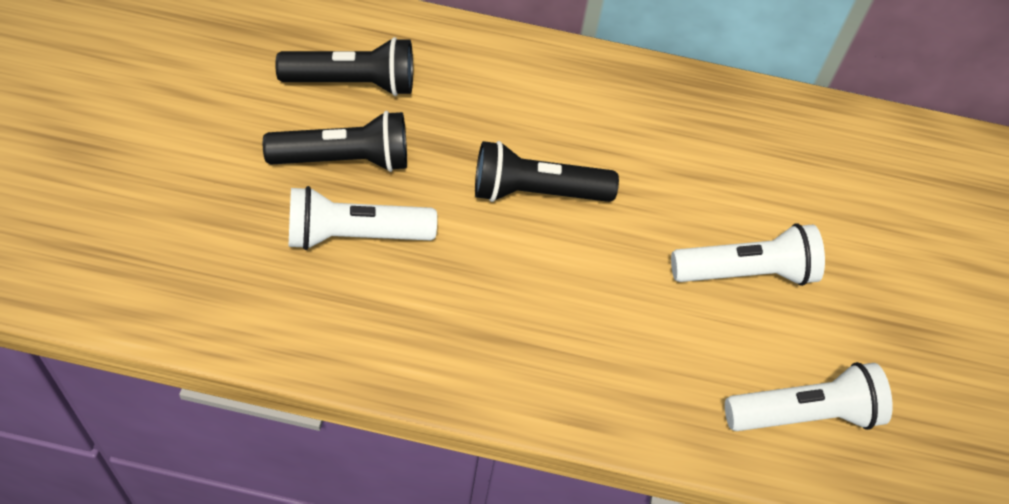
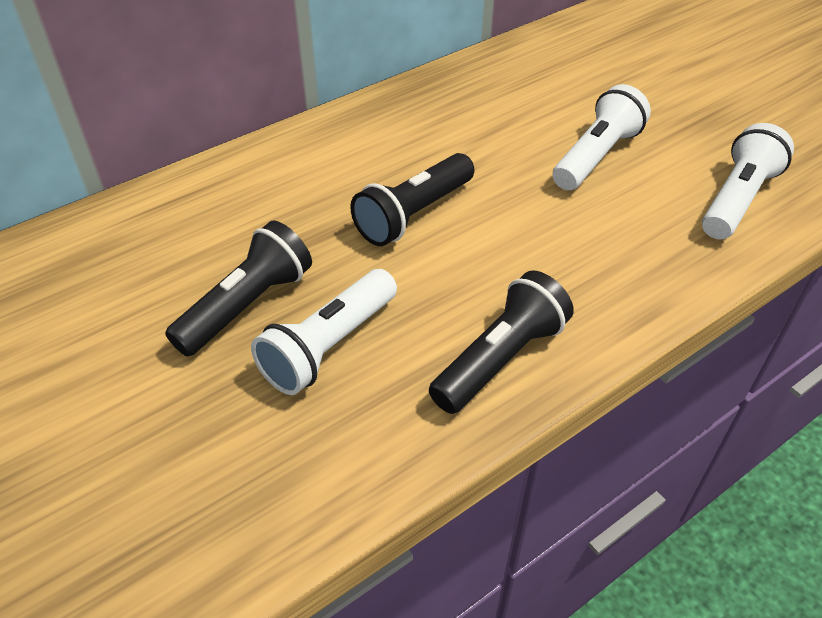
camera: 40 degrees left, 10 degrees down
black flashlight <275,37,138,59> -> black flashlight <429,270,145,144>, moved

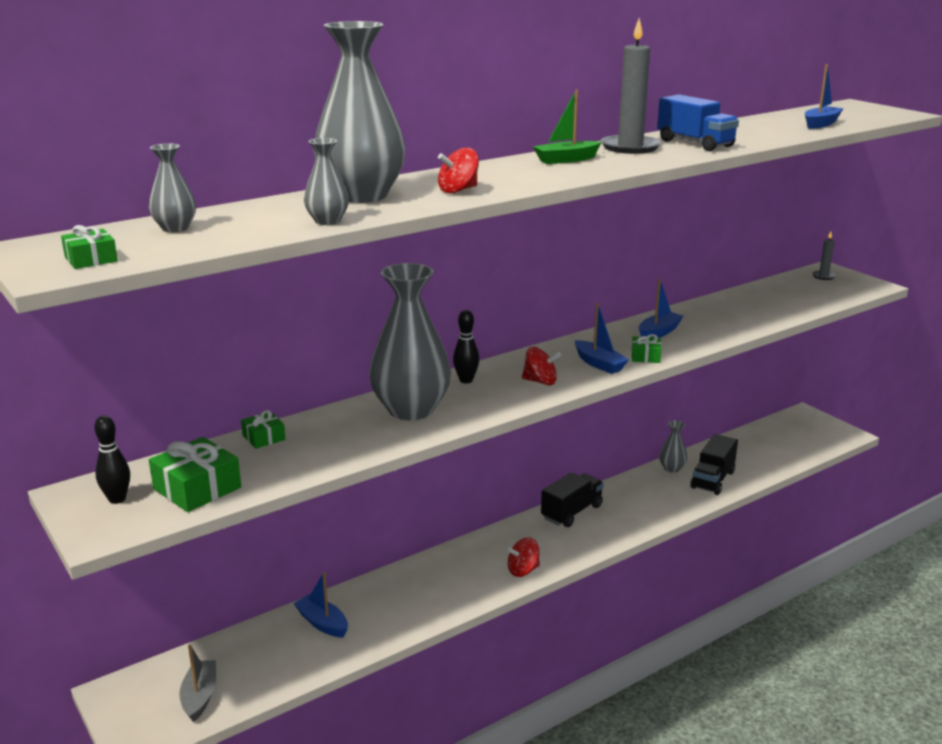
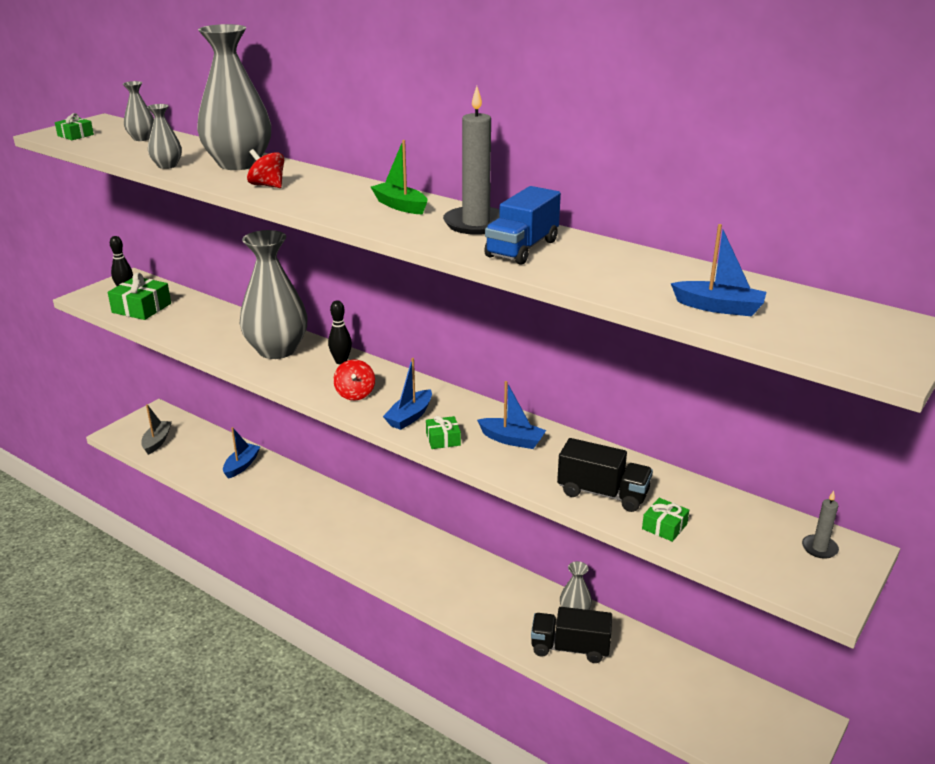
camera: 70 degrees right, 5 degrees up
red spinning top <506,537,34,40> -> none
green gift <241,410,45,39> -> green gift <642,498,47,44>, moved
black truck <541,473,63,54> -> black truck <557,438,96,74>, moved
grey boat <179,645,37,77> -> grey boat <141,404,31,51>, 60 degrees counterclockwise

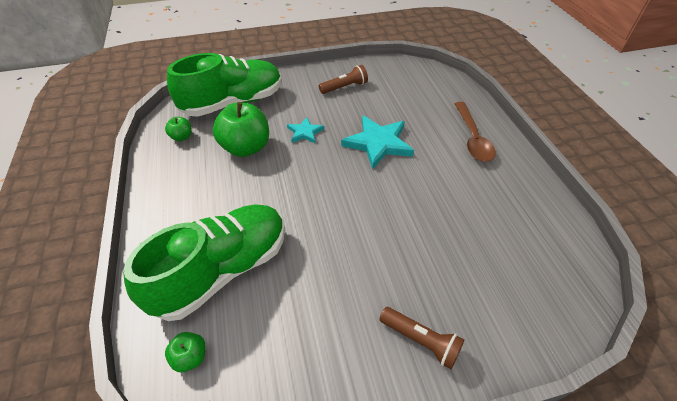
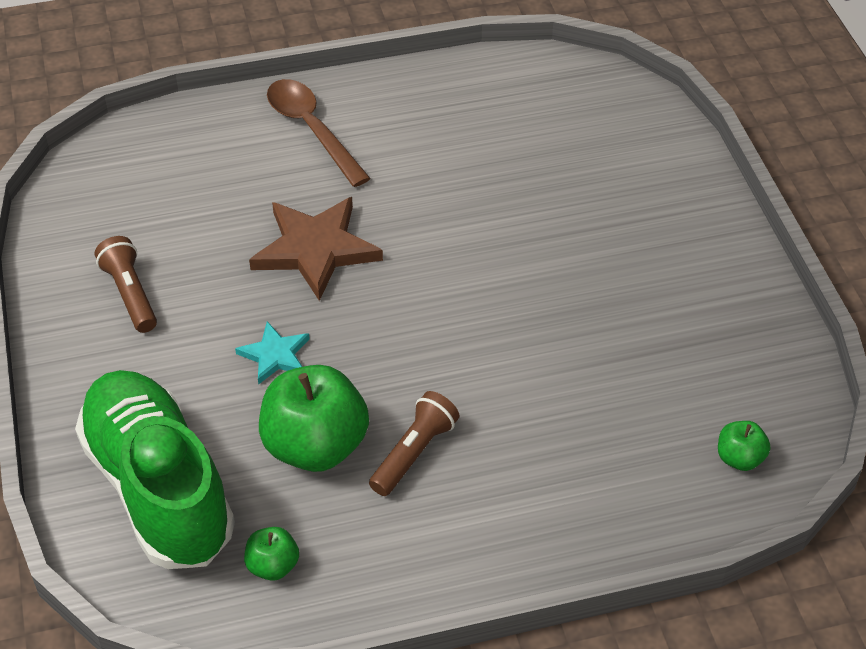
camera: 90 degrees left, 0 degrees up
green shoe <123,204,162,117> -> none
brown flashlight <379,307,85,62> -> brown flashlight <369,391,90,105>, moved
turquoise star <341,115,73,55> -> brown star <249,197,134,104>
brown spoon <454,102,42,60> -> brown spoon <267,79,104,108>, 120 degrees counterclockwise

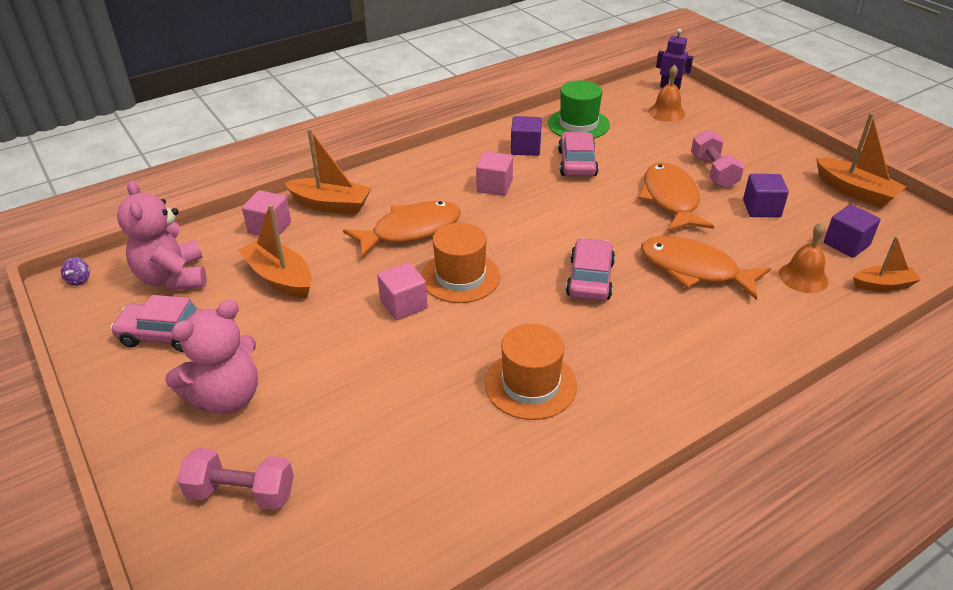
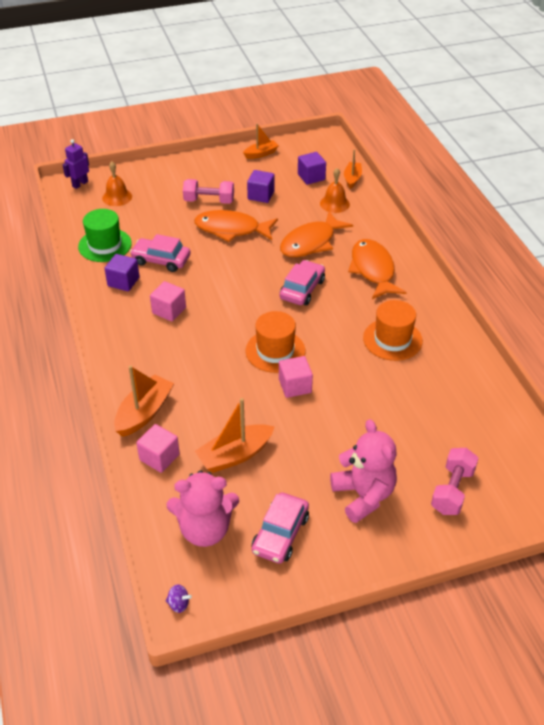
camera: 75 degrees left, 5 degrees up
orange fish <343,201,118,57> -> orange fish <348,239,59,60>, moved
pink car <566,238,49,63> -> pink car <280,260,45,45>, 90 degrees clockwise
orange boat <816,113,90,95> -> orange boat <243,124,36,35>, x0.64

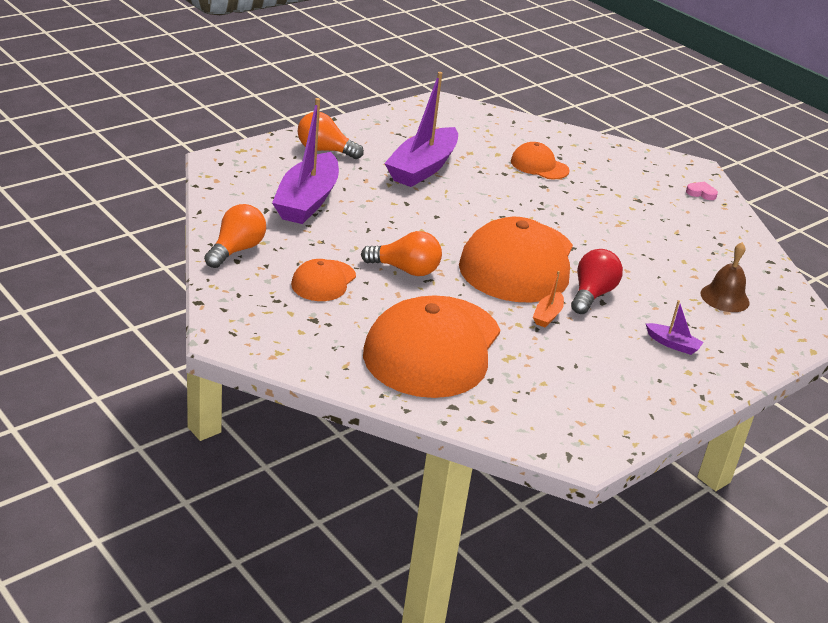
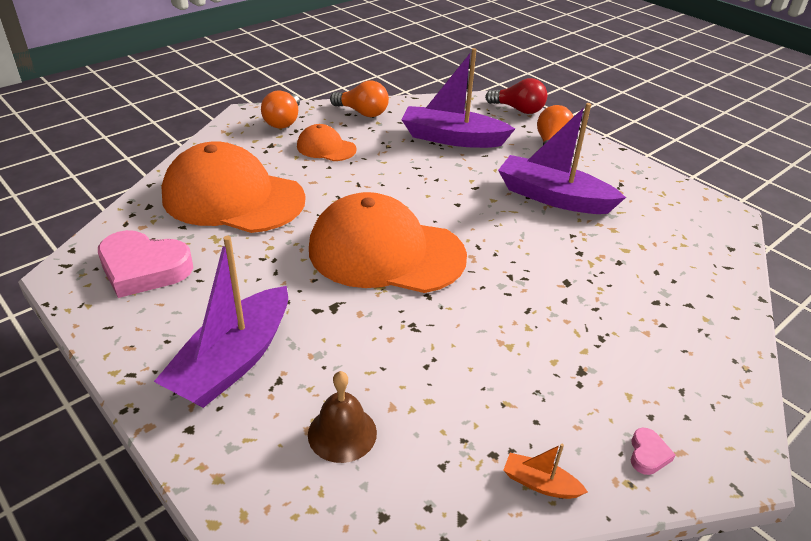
camera: 90 degrees right, 5 degrees up
orange cap <511,142,59,37> -> none
none -> pink heart <98,230,95,68>
orange light bulb <361,231,81,45> -> orange light bulb <261,91,39,38>, moved
orange boat <533,271,31,56> -> orange boat <504,444,84,55>, moved
red light bulb <571,249,52,65> -> red light bulb <485,78,62,36>, moved
purple boat <645,300,59,55> -> purple boat <154,236,134,172>, x2.37

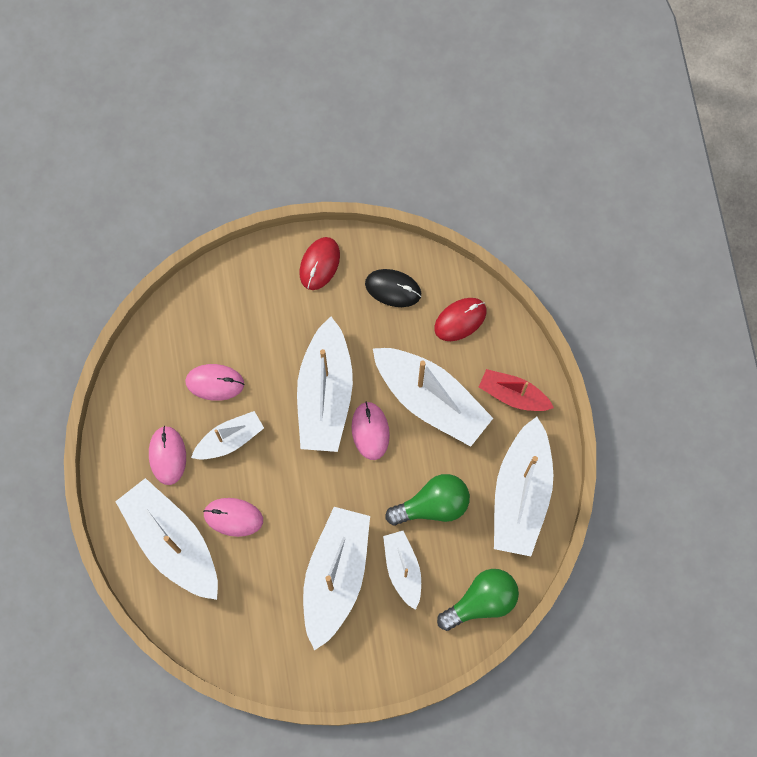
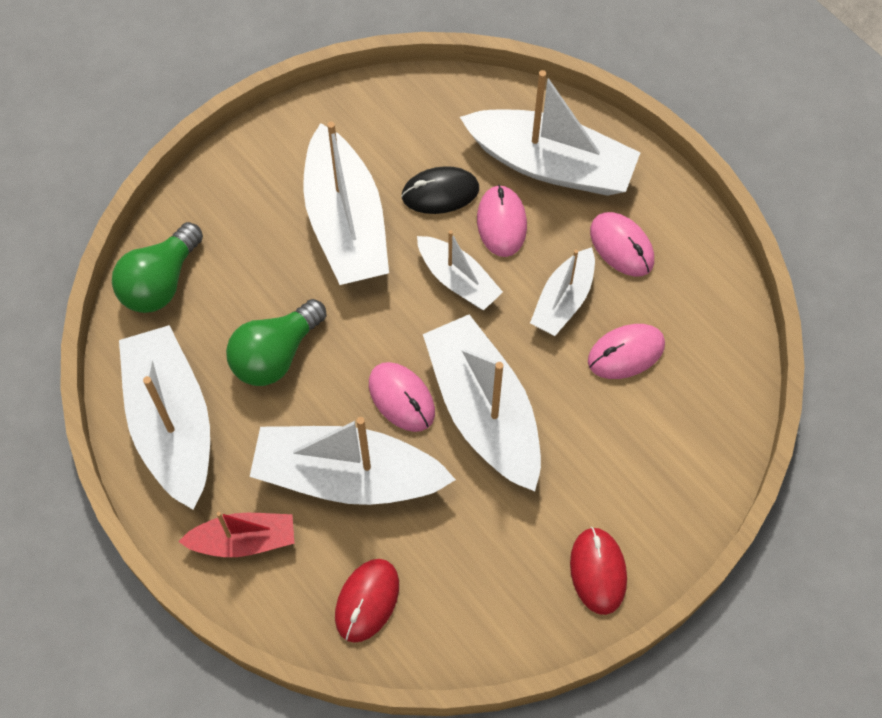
camera: 150 degrees right, 10 degrees down
black mouse <365,269,56,38> -> black mouse <401,166,78,48>, moved
white boat <383,531,38,79> -> white boat <417,230,86,80>, moved
pink mouse <203,498,60,39> -> pink mouse <477,185,50,72>, 75 degrees counterclockwise

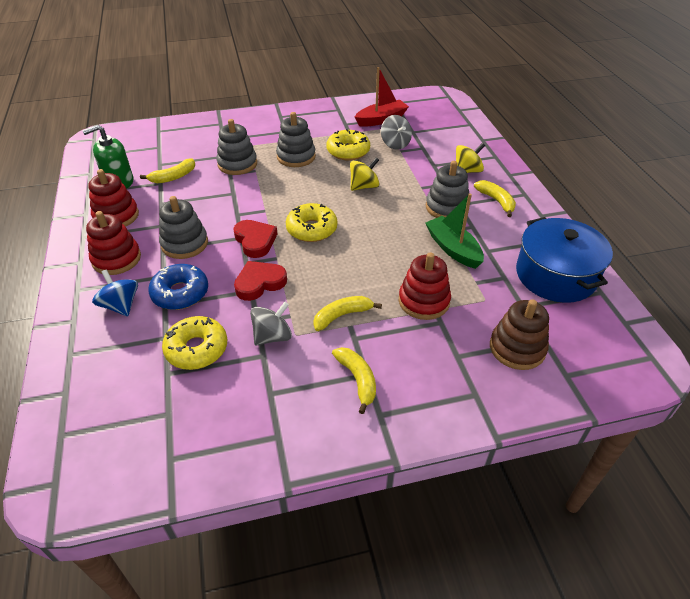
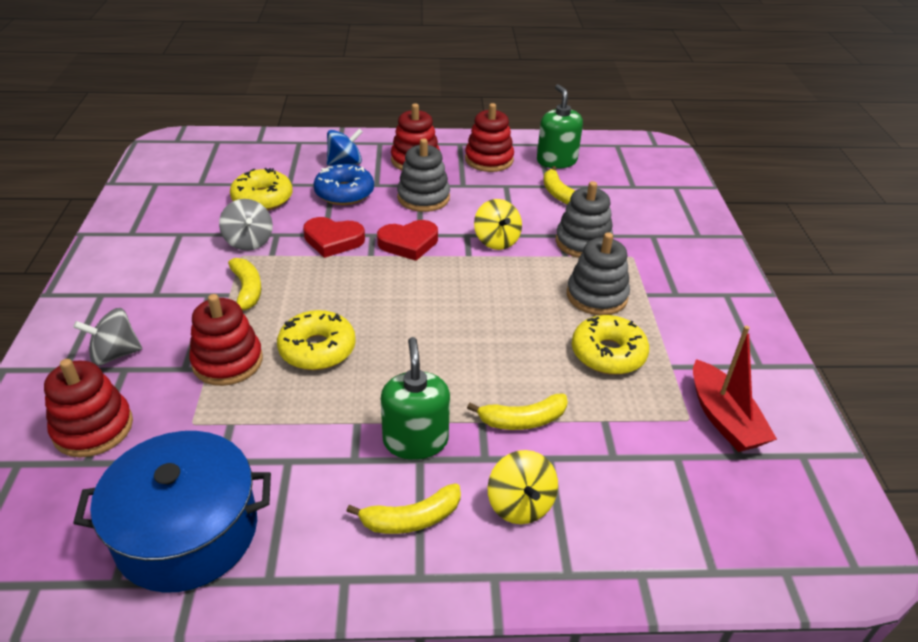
camera: 100 degrees right, 5 degrees down
green boat <426,193,58,76> -> none
yellow donut <286,203,51,39> -> yellow donut <277,310,79,60>, moved
yellow banana <332,347,44,67> -> yellow banana <467,394,101,36>, moved
yellow spinning top <350,157,29,34> -> yellow spinning top <474,199,48,51>, moved
grey spinning top <381,115,31,35> -> grey spinning top <73,308,69,58>, moved
grey stacking toy <426,161,43,57> -> green soap dispenser <381,337,69,123>
brown stacking toy <490,299,59,71> -> red stacking toy <44,359,89,99>
red heart <234,261,53,40> -> red heart <303,217,62,41>, 120 degrees clockwise

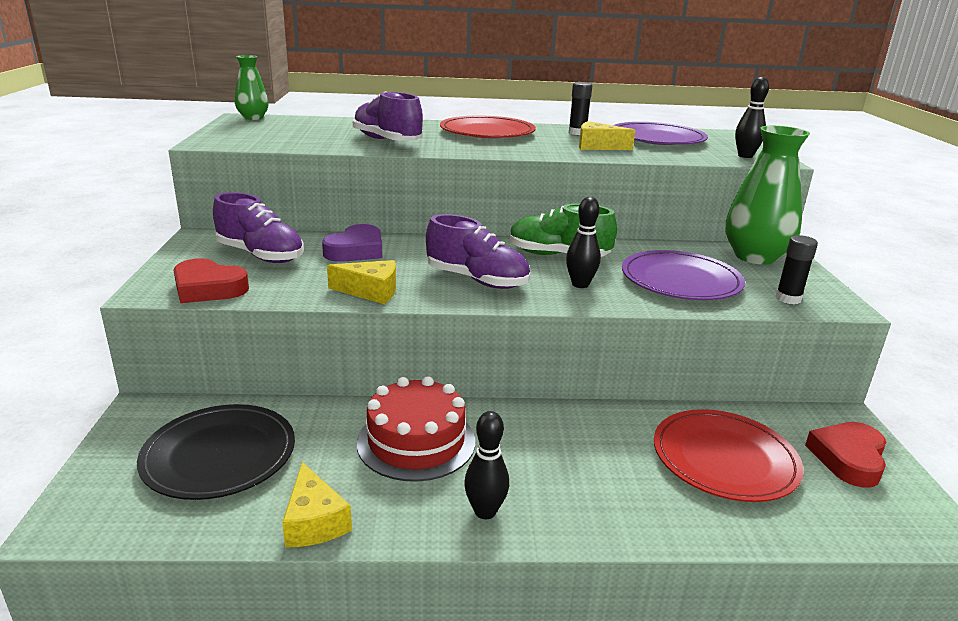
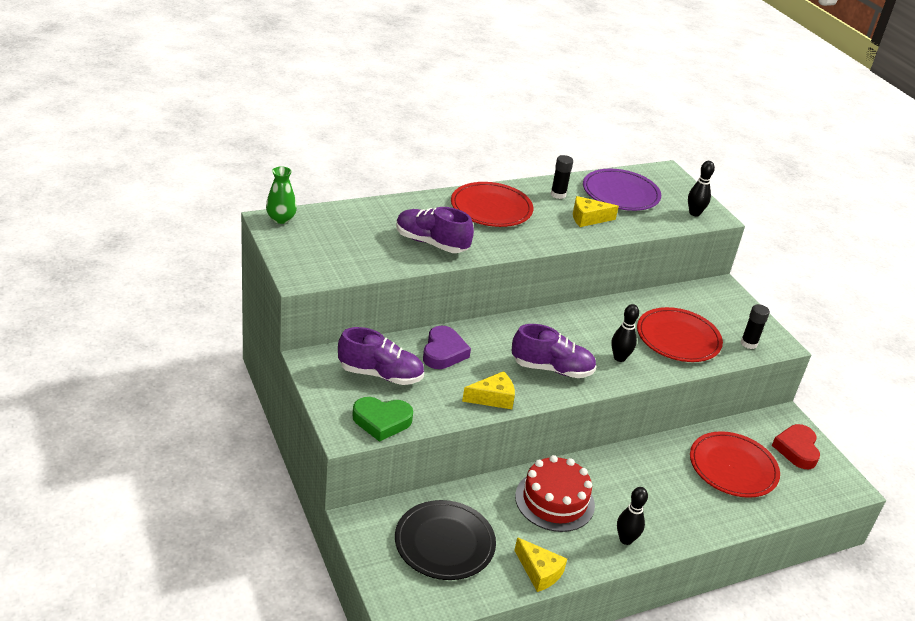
camera: 25 degrees left, 10 degrees up
green shoe <509,204,108,53> -> none
green vase <726,126,84,139> -> none
red heart <174,258,75,45> -> green heart <352,397,61,45>
purple plate <622,250,123,50> -> red plate <637,307,86,55>

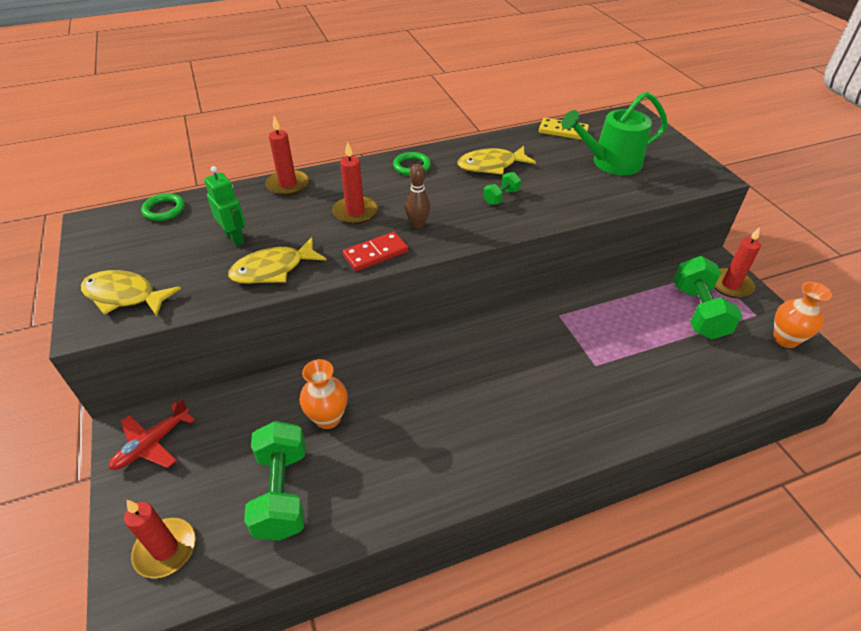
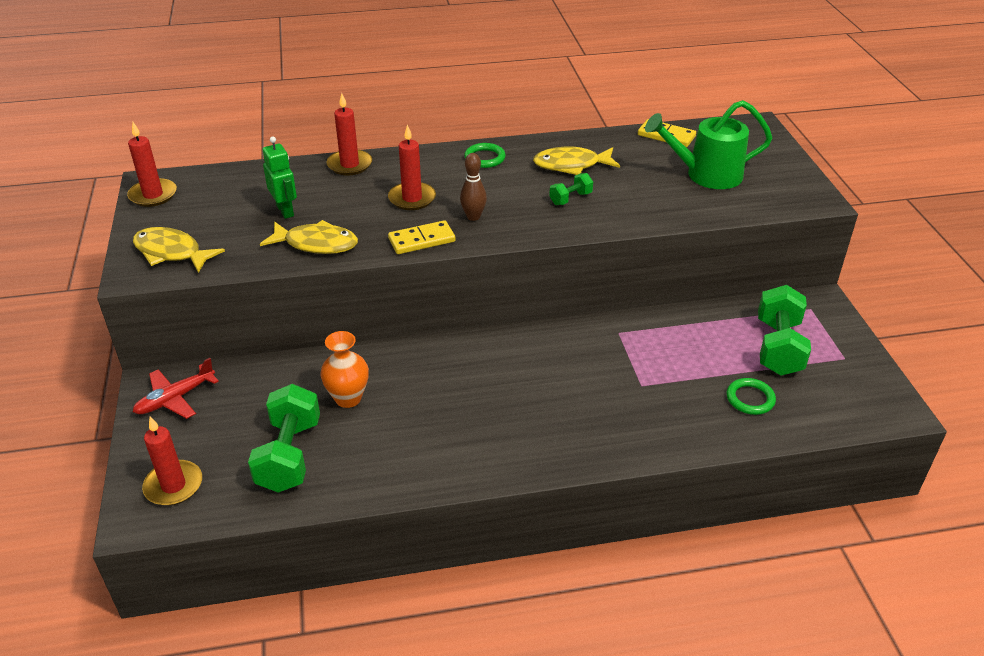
camera: 10 degrees right, 5 degrees down
orange vase <773,282,59,66> -> none
green ring <141,193,44,28> -> green ring <726,378,50,37>, moved
red candle <714,227,47,71> -> red candle <127,122,50,85>, moved
red domino <343,232,65,39> -> yellow domino <388,220,68,34>
yellow fish <228,237,98,47> -> yellow fish <260,220,98,34>, 150 degrees counterclockwise

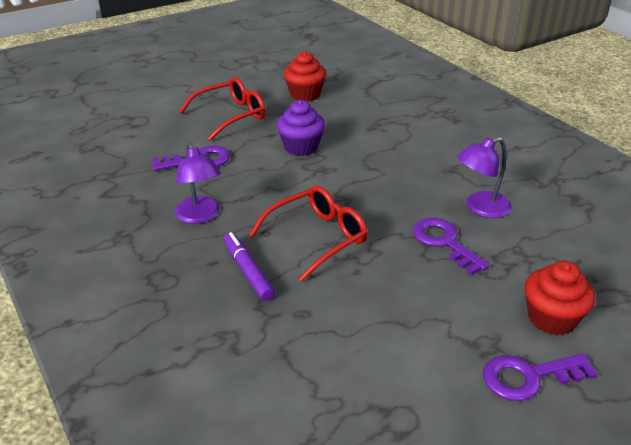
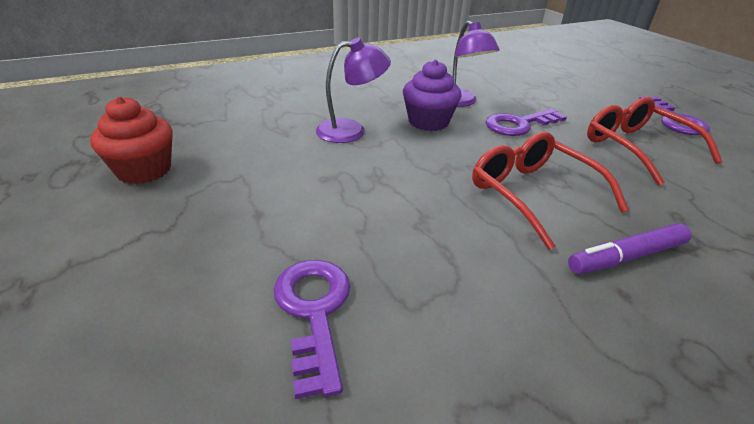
camera: 85 degrees left, 0 degrees up
red cupcake <525,261,70,74> -> none
purple lamp <175,143,46,81> -> purple lamp <316,38,75,105>, moved
red glasses <179,77,87,64> -> red glasses <587,97,136,89>, moved
purple cupcake <277,100,48,56> -> purple cupcake <403,60,59,71>, moved

